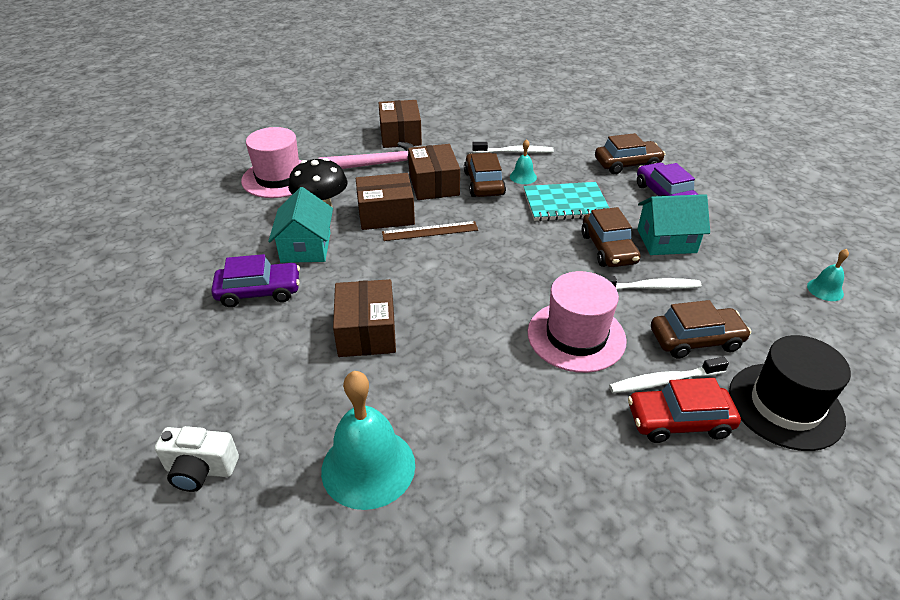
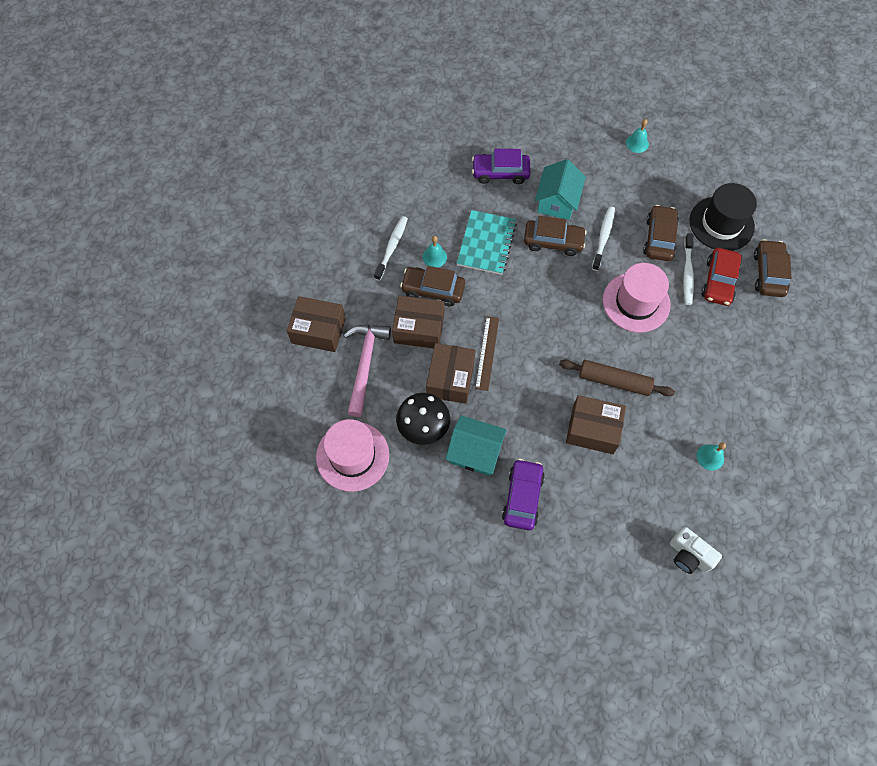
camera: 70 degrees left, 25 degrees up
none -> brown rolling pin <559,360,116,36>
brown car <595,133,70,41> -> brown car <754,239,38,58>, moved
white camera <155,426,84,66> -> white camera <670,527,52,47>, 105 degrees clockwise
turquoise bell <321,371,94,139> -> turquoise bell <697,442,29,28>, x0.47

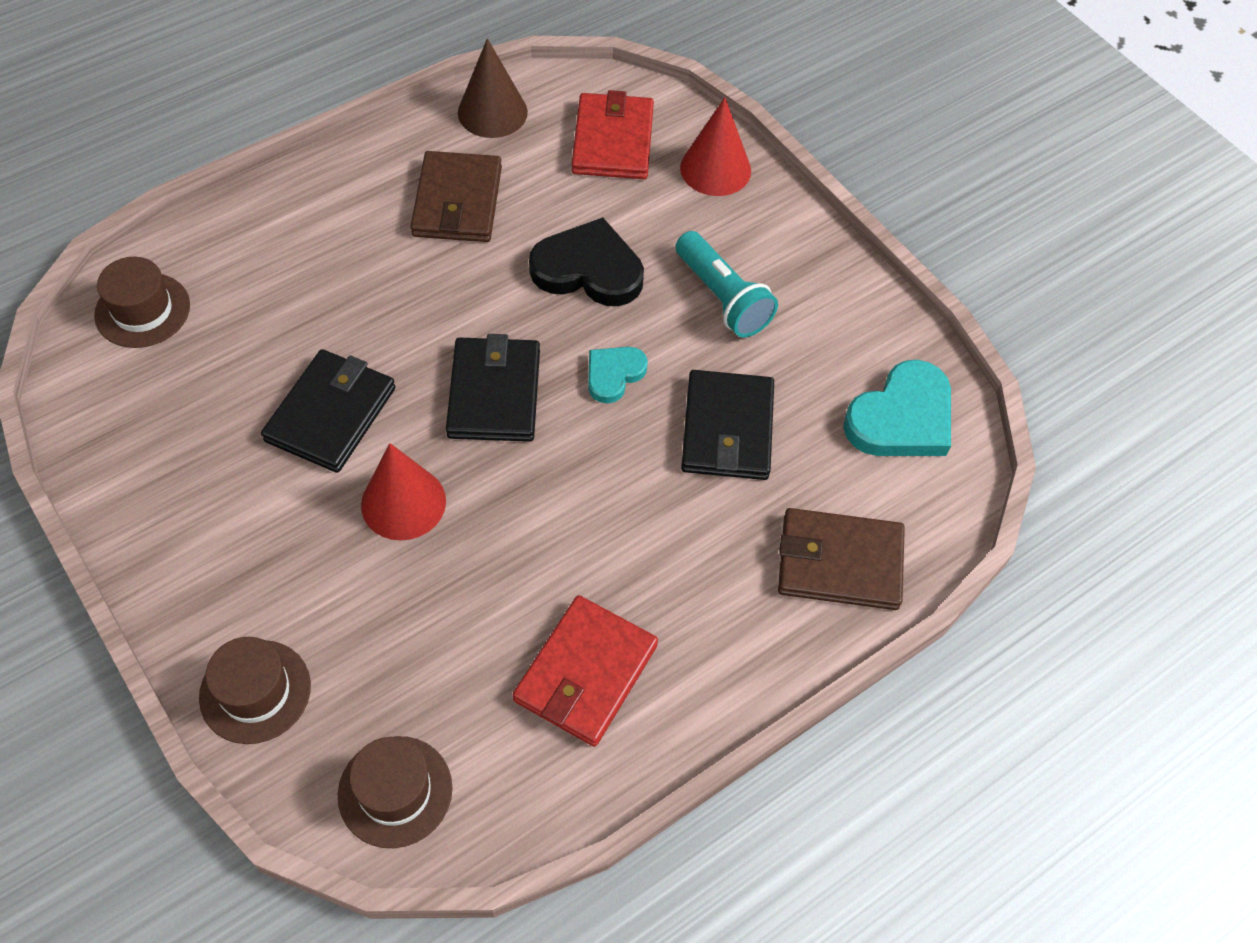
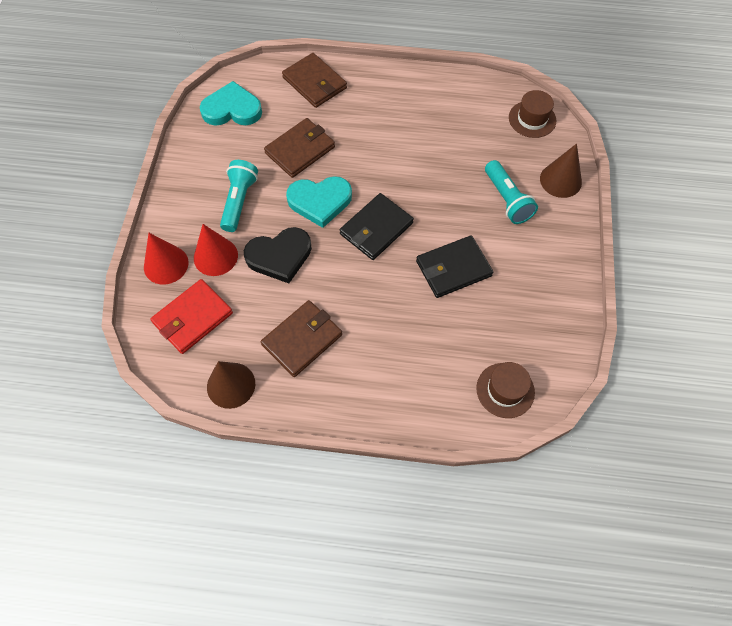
camera: 135 degrees left, 5 degrees up
red wallet <512,595,146,152> -> none
none -> turquoise flashlight <485,160,53,64>
red cone <361,443,85,98> -> red cone <194,224,44,52>, moved
brown hat <199,637,112,107> -> brown cone <540,144,42,54>
black wallet <681,370,93,110> -> brown wallet <264,118,71,60>
black heart <529,217,115,89> -> black heart <244,227,68,56>, 75 degrees counterclockwise
turquoise heart <588,347,60,57> -> turquoise heart <286,176,66,52>, x1.73

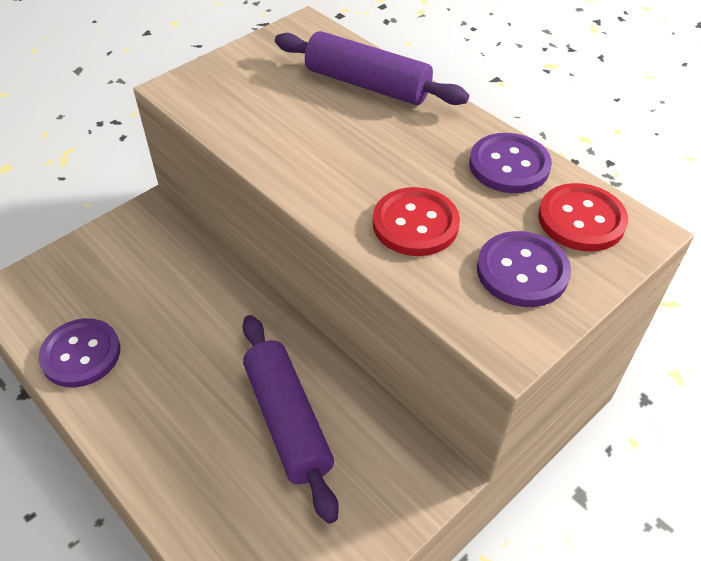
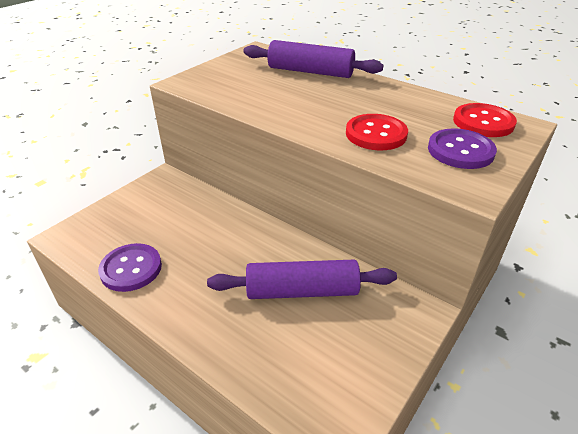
camera: 10 degrees left, 10 degrees down
purple button <469,133,83,60> -> none
purple rolling pin <243,315,96,209> -> purple rolling pin <207,260,190,39>, 60 degrees counterclockwise

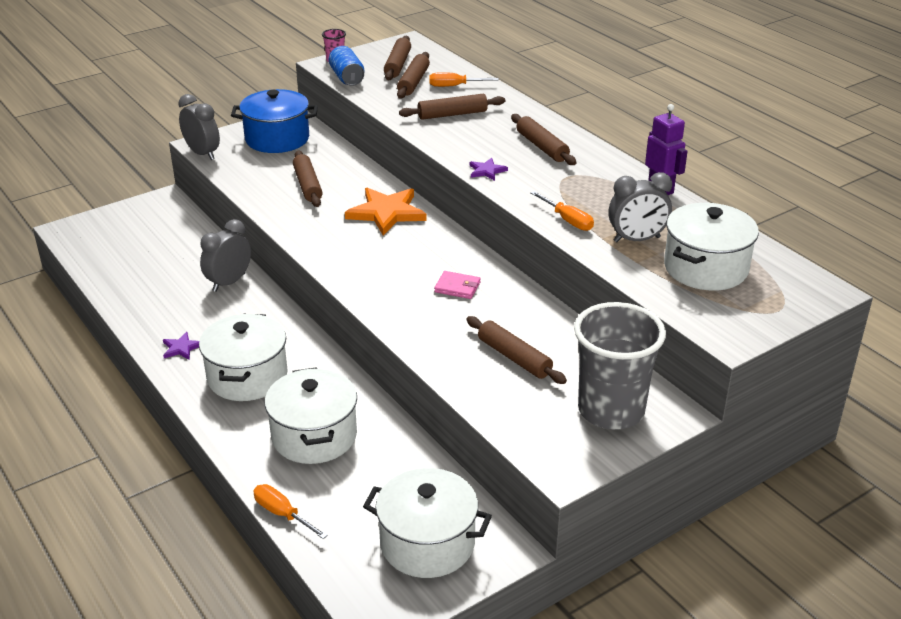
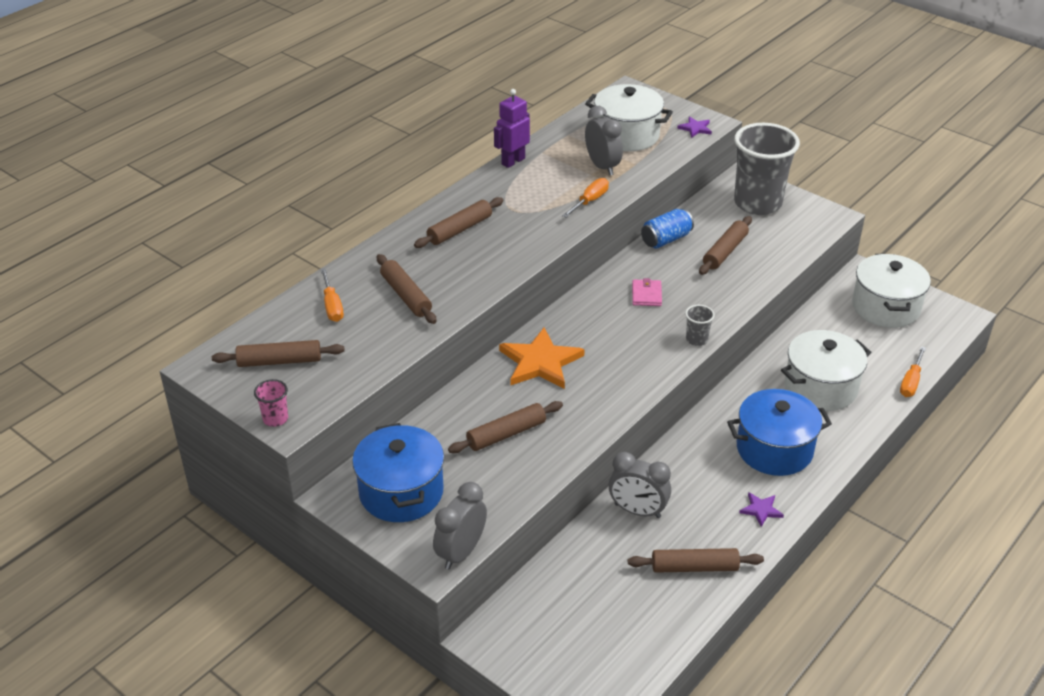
camera: 105 degrees left, 5 degrees up
none -> grey cup <685,305,30,41>
blue can <329,46,35,40> -> blue can <641,209,53,39>, moved
brown rolling pin <397,52,33,47> -> brown rolling pin <628,548,136,25>, moved
purple star <469,158,39,23> -> purple star <677,117,35,21>, moved
white pot <199,314,89,87> -> blue pot <727,389,105,87>

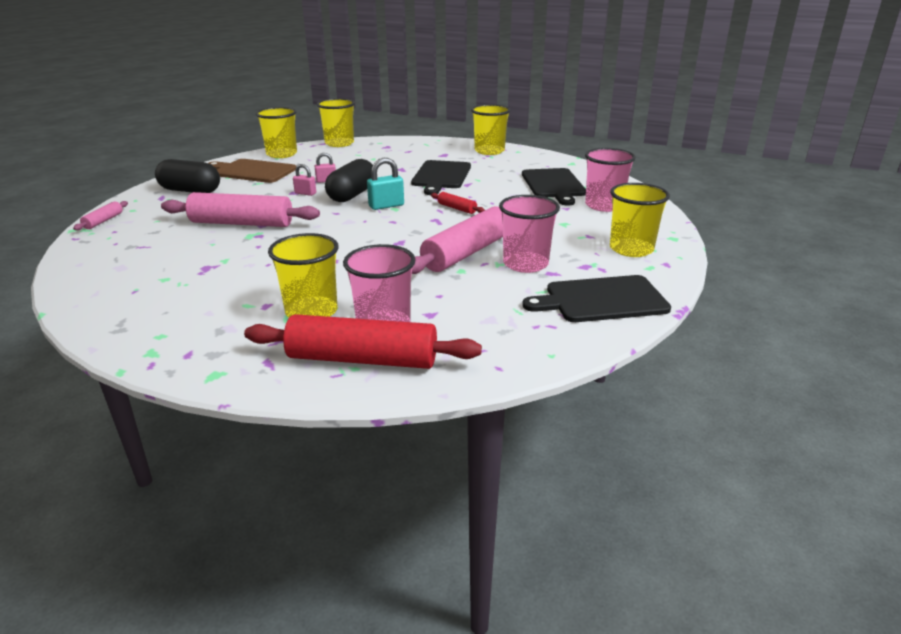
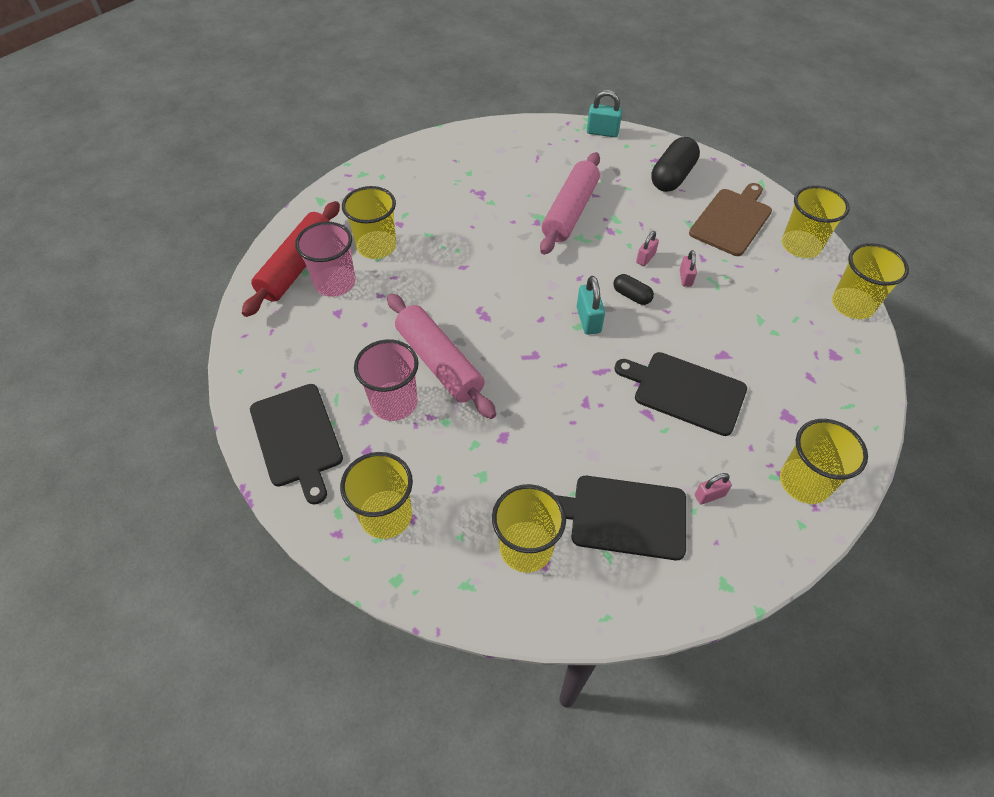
camera: 105 degrees right, 25 degrees up
red rolling pin <431,192,54,22> -> none
none -> pink padlock <695,473,37,31>
pink rolling pin <73,201,55,29> -> turquoise padlock <587,90,35,47>
pink cup <585,148,51,64> -> yellow cup <492,484,74,89>
black cutting board <522,275,149,47> -> black cutting board <250,384,93,121>, 150 degrees clockwise
black capsule <325,159,48,43> -> black capsule <613,274,41,31>, x0.54

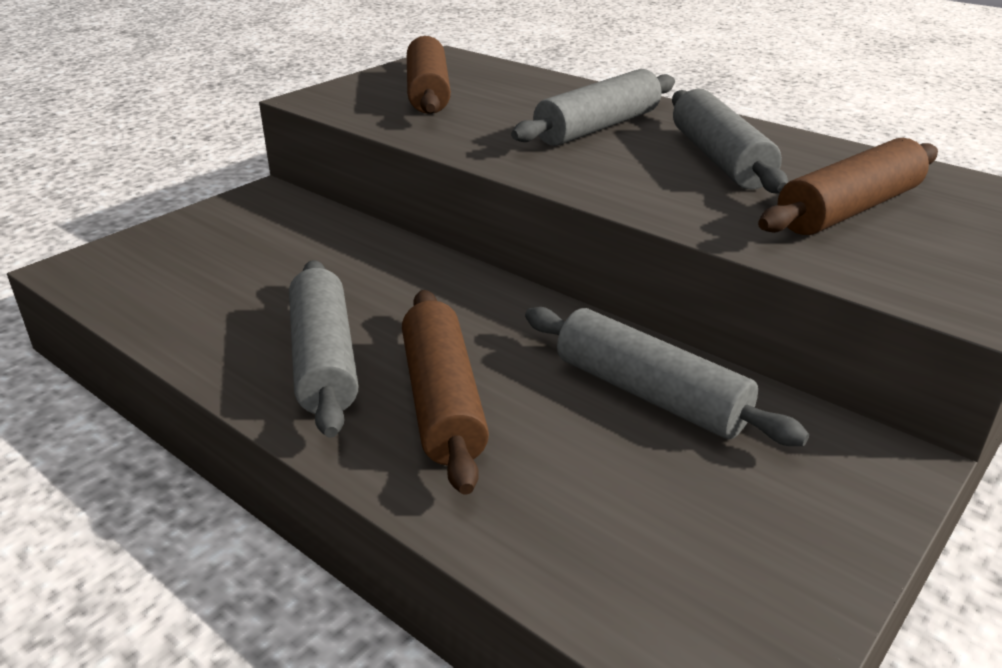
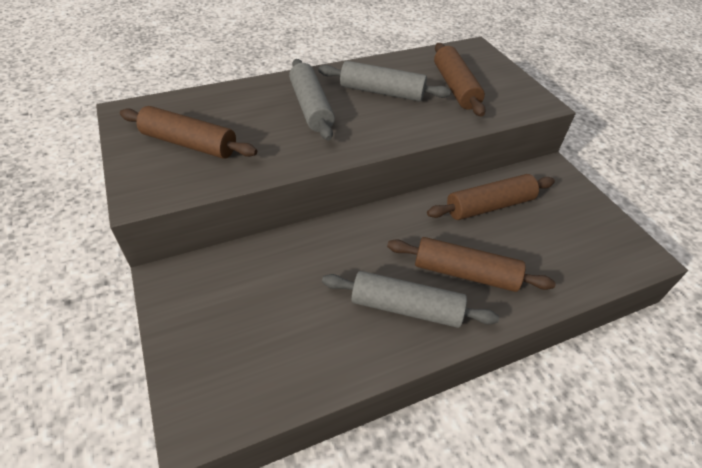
camera: 65 degrees left, 15 degrees up
grey rolling pin <525,307,284,139> -> brown rolling pin <427,174,128,46>

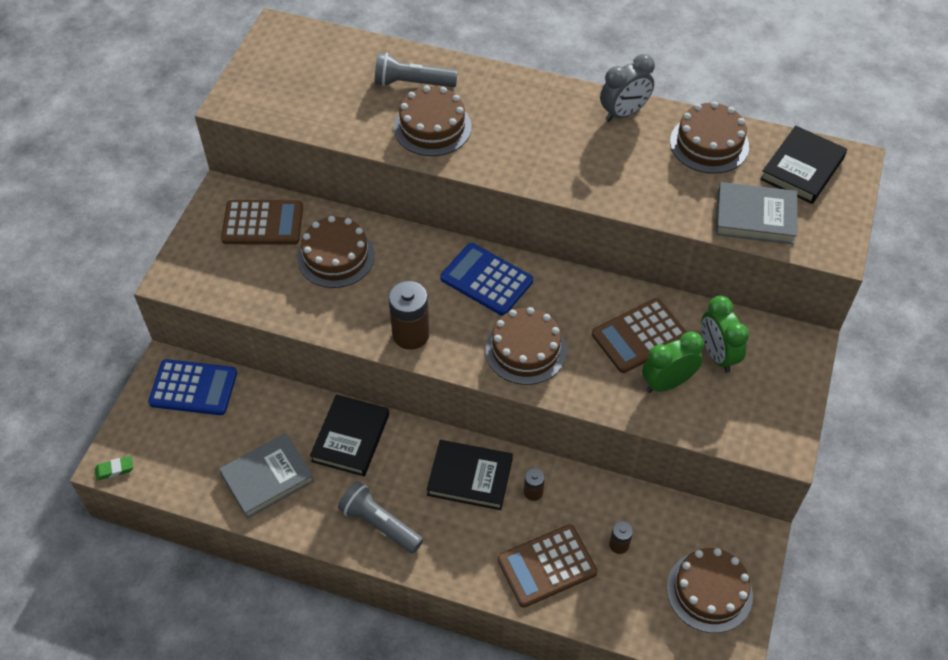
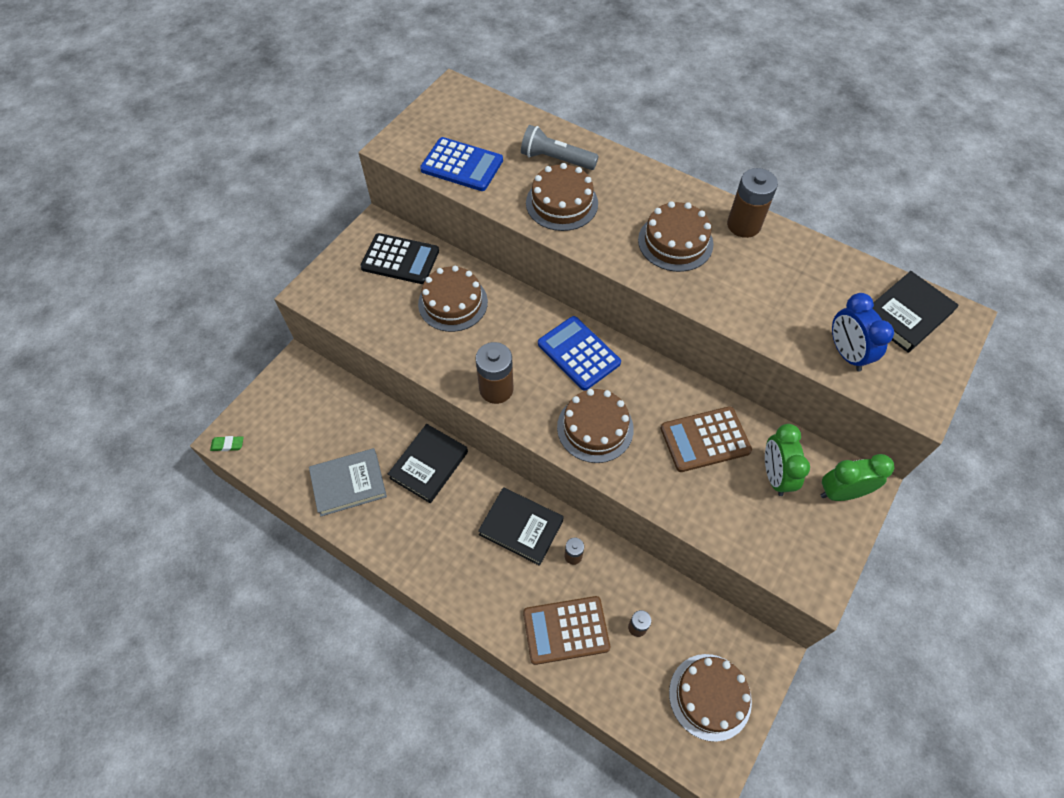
camera: 15 degrees right, 5 degrees up
grey flashlight <338,481,85,72> -> none
blue calculator <148,359,89,56> -> blue calculator <420,137,83,54>, moved
green clock <642,331,62,62> -> green clock <821,454,73,47>, moved
brown cake <670,101,79,73> -> brown cake <638,201,75,71>, moved
grey clock <600,54,55,68> -> brown battery <727,168,51,70>
grey book <716,182,81,62> -> blue clock <832,293,62,78>
brown calculator <221,200,82,45> -> black calculator <360,233,79,51>

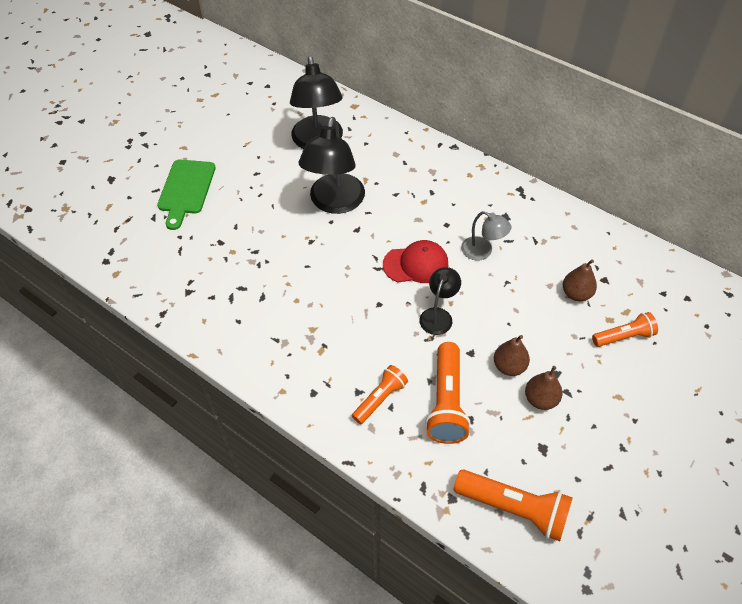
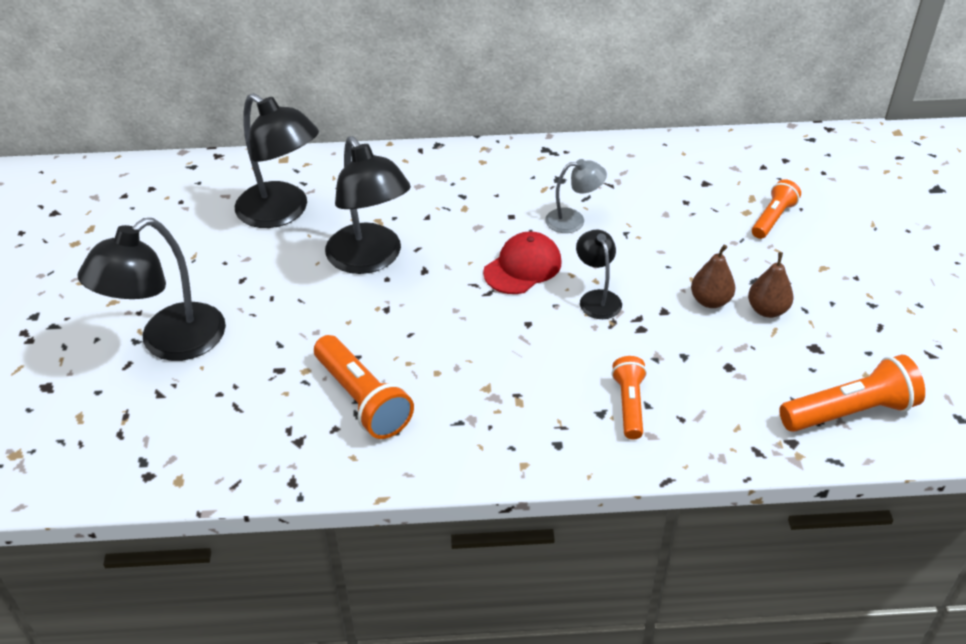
camera: 40 degrees left, 10 degrees down
brown pear <563,259,34,42> -> none
orange flashlight <425,342,46,102> -> orange flashlight <314,335,100,104>, moved
green cutting board <157,160,59,70> -> black lamp <78,218,148,143>

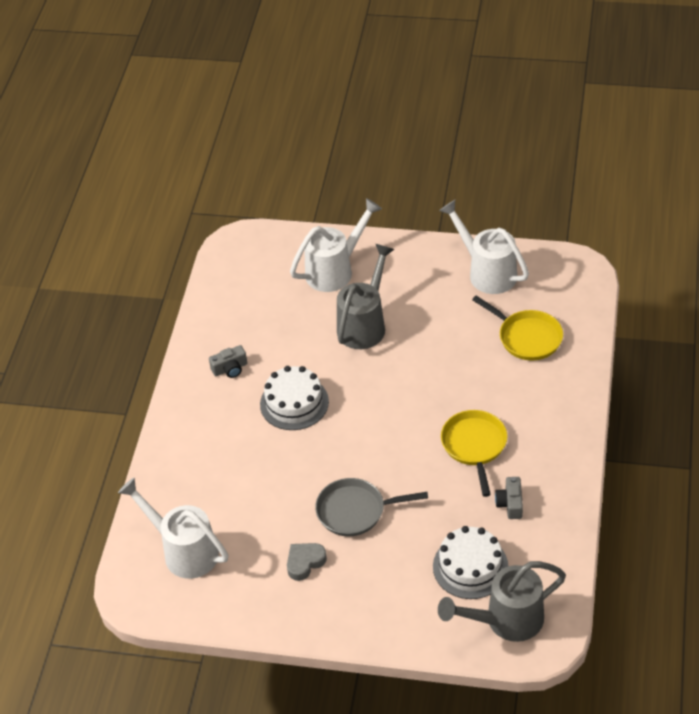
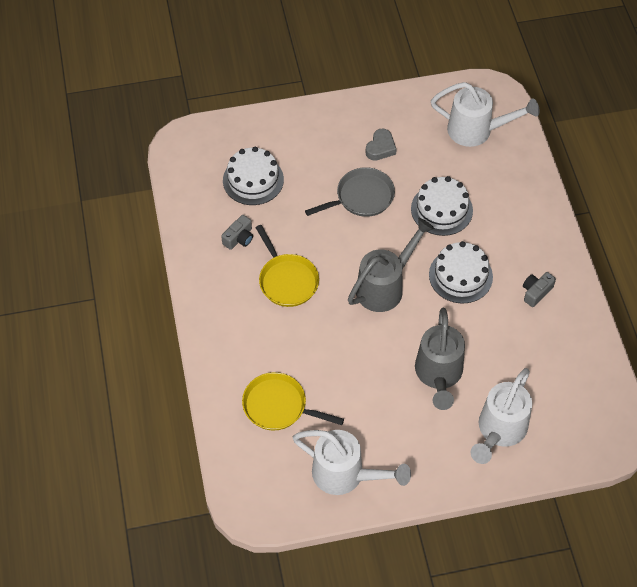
camera: 155 degrees right, 10 degrees up
none -> white cake <411,176,62,60>
grey watering can <438,561,128,81> -> grey watering can <348,218,86,94>, moved
grey camera <495,477,28,42> -> grey camera <221,215,32,35>, 60 degrees clockwise

